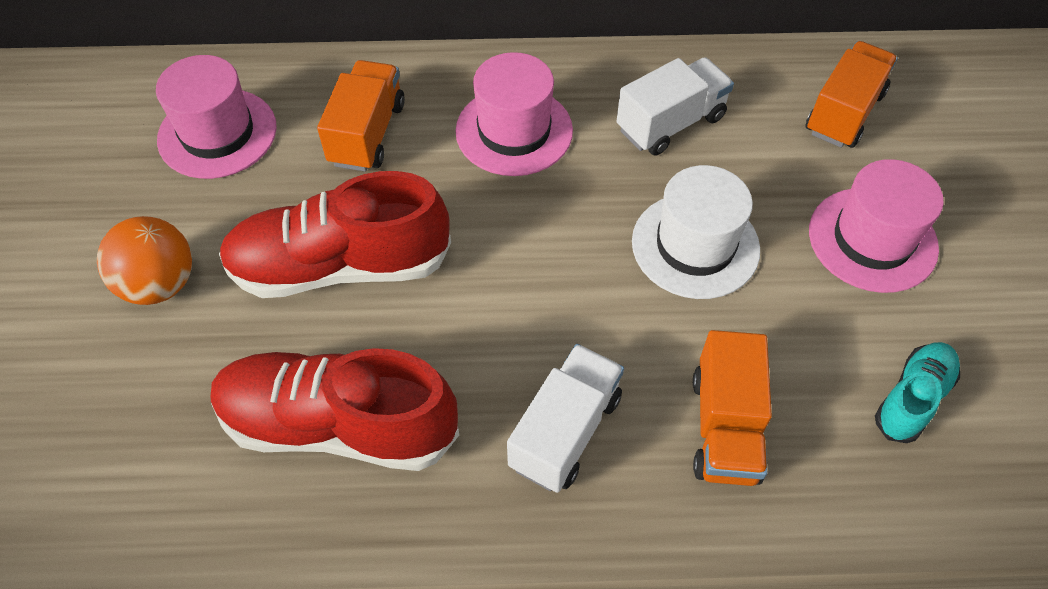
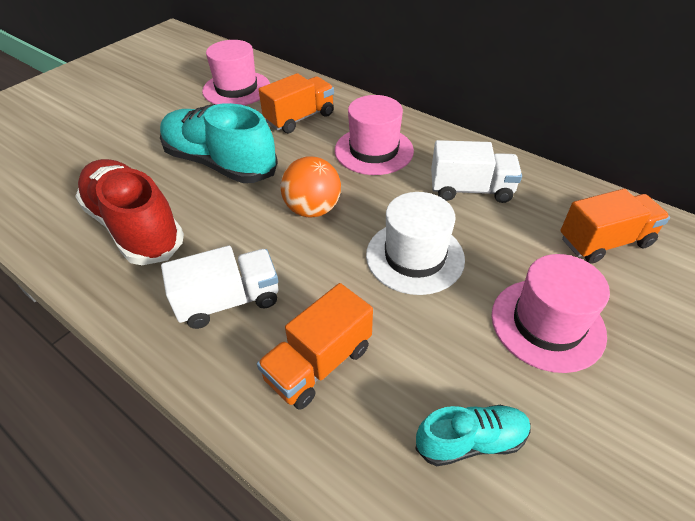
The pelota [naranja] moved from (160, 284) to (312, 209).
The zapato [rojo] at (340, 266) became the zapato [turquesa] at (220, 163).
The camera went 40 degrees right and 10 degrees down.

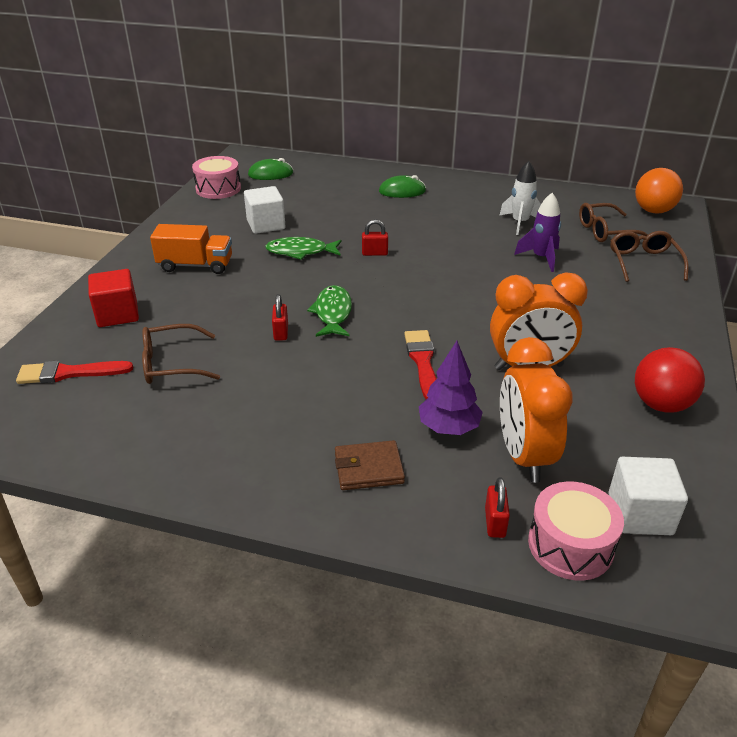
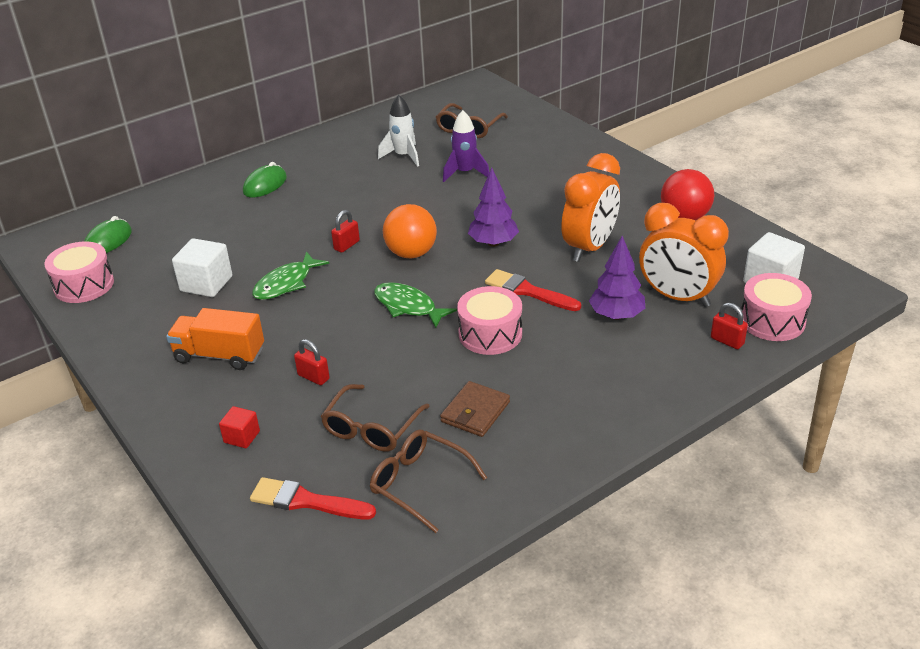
The pincel [rojo] at (69, 373) turned 75 degrees clockwise.
The cubo [rojo] at (117, 314) changed to 0.57 times the size.
The camión [naranja] at (195, 265) turned 120 degrees counterclockwise.
The candado [rojo] moved from (281, 332) to (313, 377).
The cartera [marrón] moved from (368, 468) to (475, 412).
The gafas [marrón] moved from (643, 262) to (419, 483).
The pelota [naranja] moved from (653, 211) to (411, 253).
The tambor [rosa] at (490, 334) appeared.
The árbol [morado] at (493, 243) appeared.
The camera went 50 degrees left and 0 degrees up.

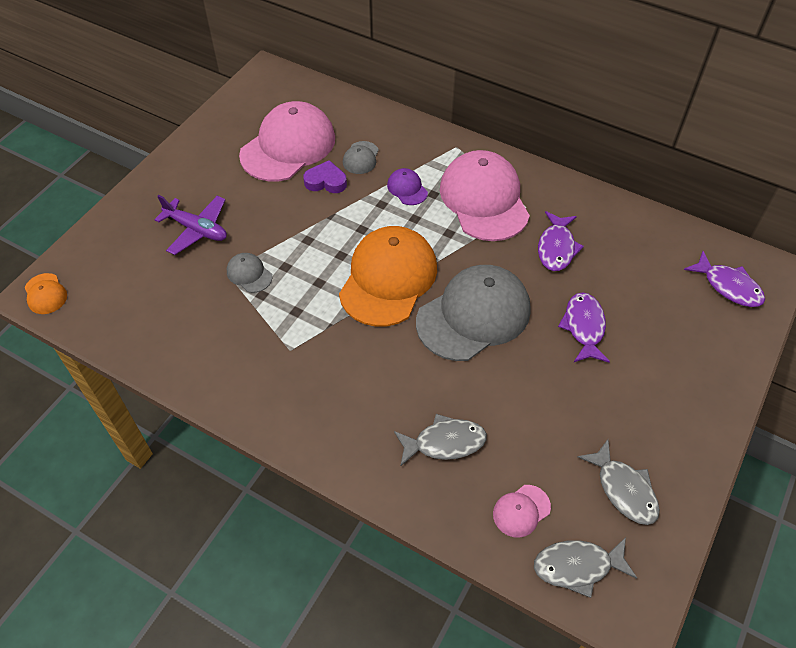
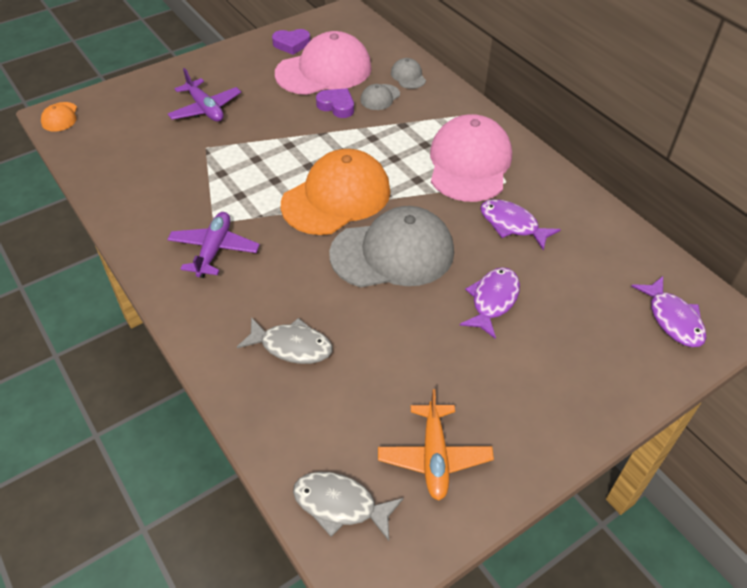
The gorra [gris] moved from (249, 274) to (408, 76).
The gorra [morado] at (407, 188) disappeared.
The gorra [rosa] at (521, 511) disappeared.
The pez [morado] at (556, 248) turned 90 degrees clockwise.
The pez [gris] at (623, 489) was replaced by the avión [naranja] at (434, 457).
The avión [morado] at (214, 250) appeared.
The corazón [morado] at (291, 44) appeared.
The camera went 25 degrees right and 5 degrees down.

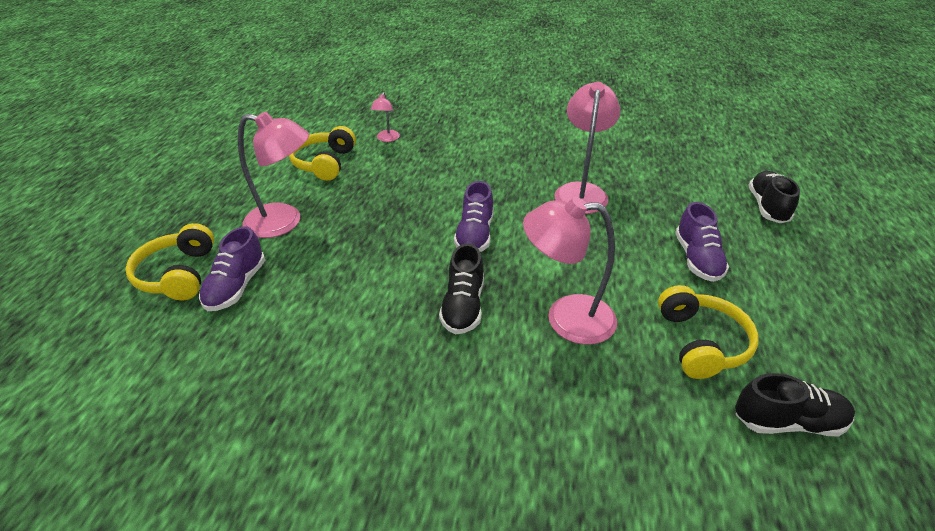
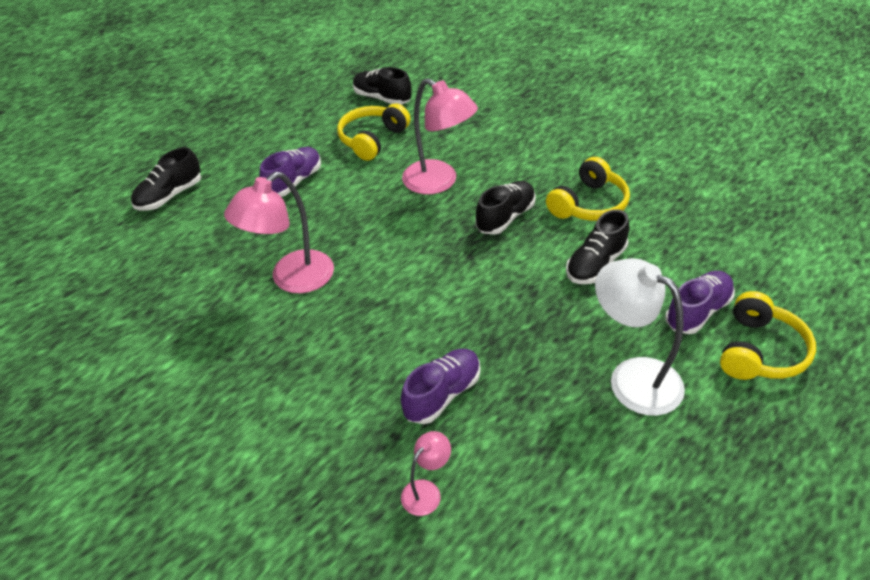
The lámpara [rosa] at (284, 222) became the lámpara [blanco] at (632, 377).
The auriculares [amarillo] moved from (325, 163) to (588, 204).
The zapato [morado] moved from (475, 235) to (442, 394).
The zapato [negro] at (595, 264) appeared.
The camera went 145 degrees left and 5 degrees up.

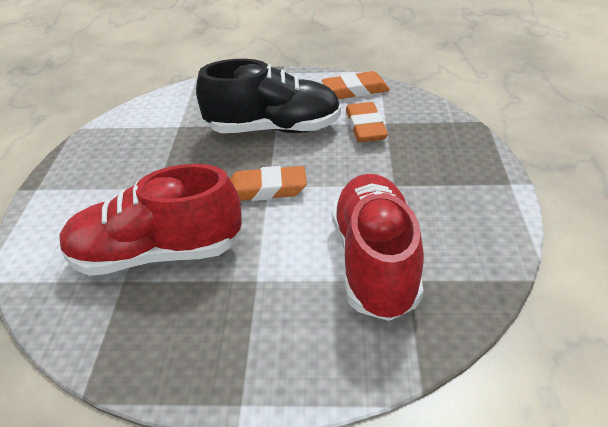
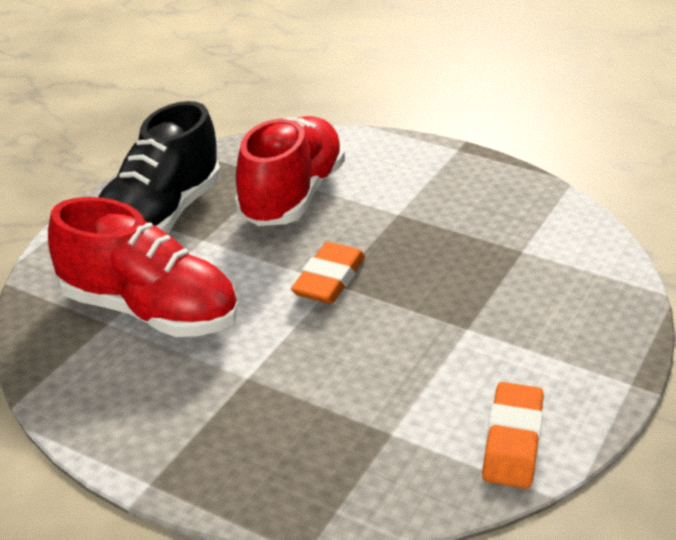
The zapato [negro] moved from (273, 129) to (159, 218).
The goma de borrar [naranja] at (365, 127) disappeared.
The camera went 115 degrees right and 5 degrees down.

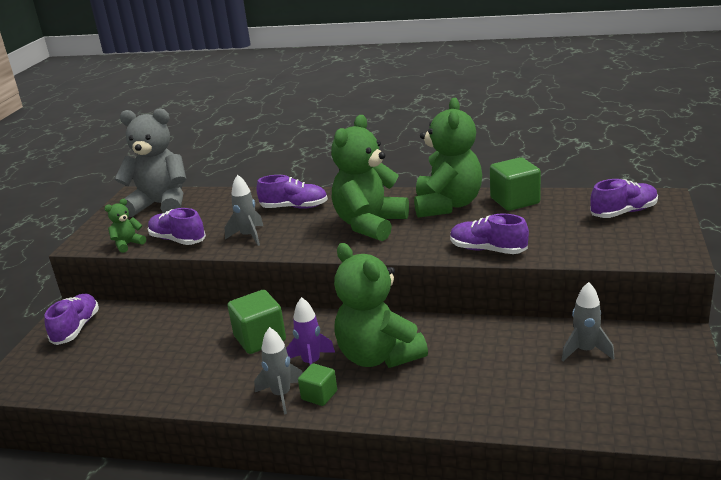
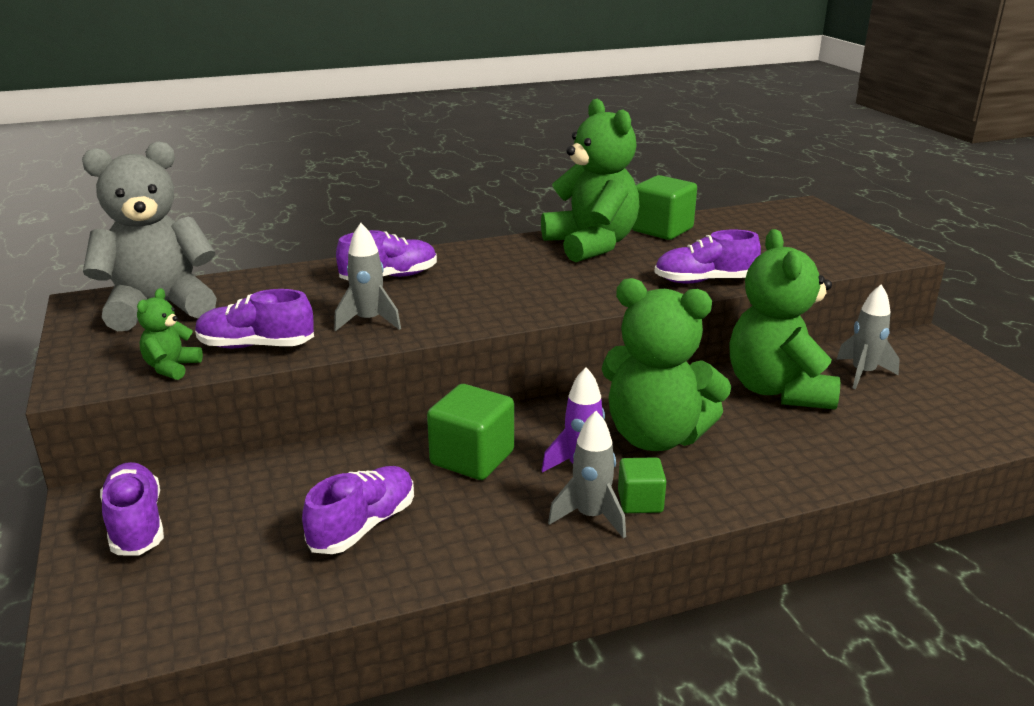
The osito [verde] moved from (370, 224) to (778, 390).
The zapato [morado] moved from (623, 212) to (363, 526).
The camera went 35 degrees left and 0 degrees up.

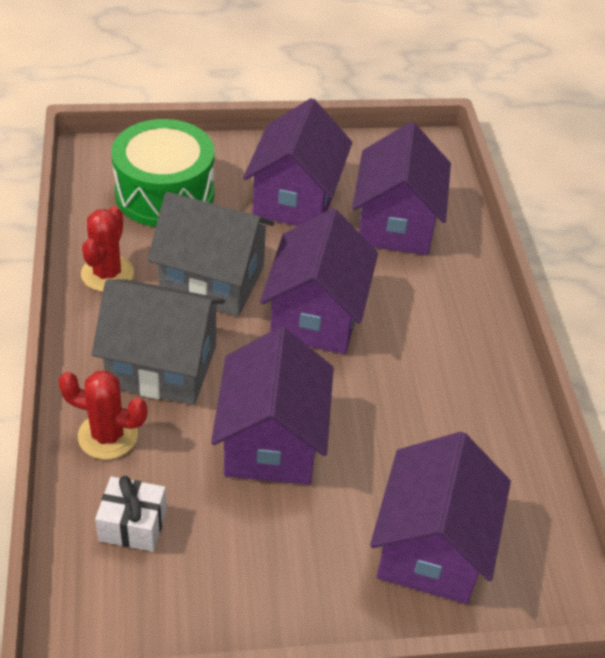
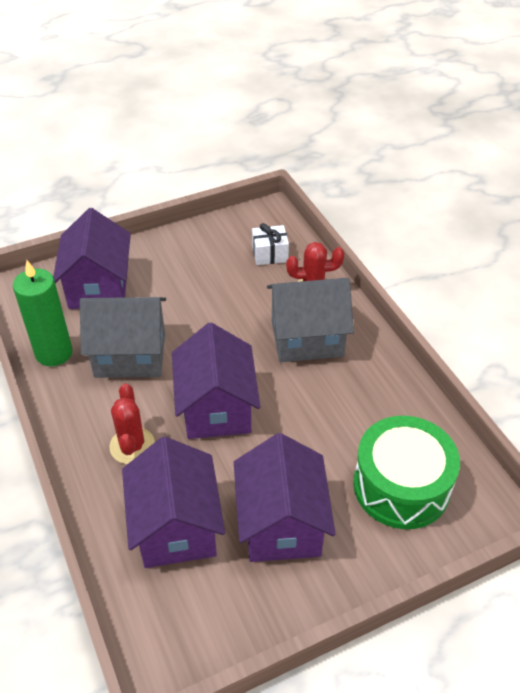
The cactus [rojo] moved from (107, 274) to (132, 446).
The casa [gris] moved from (212, 280) to (130, 355).
The casa [morado] at (271, 441) disappeared.
The vela [verde] at (54, 353) appeared.
The camera went 165 degrees right and 0 degrees up.

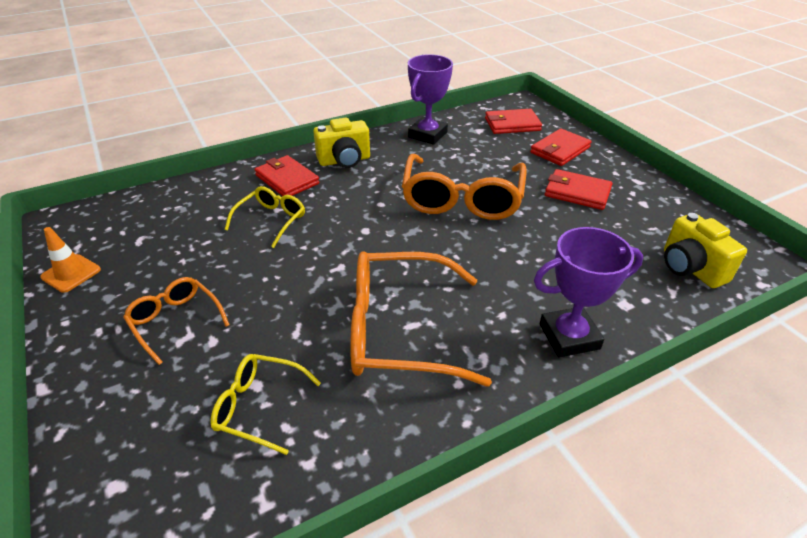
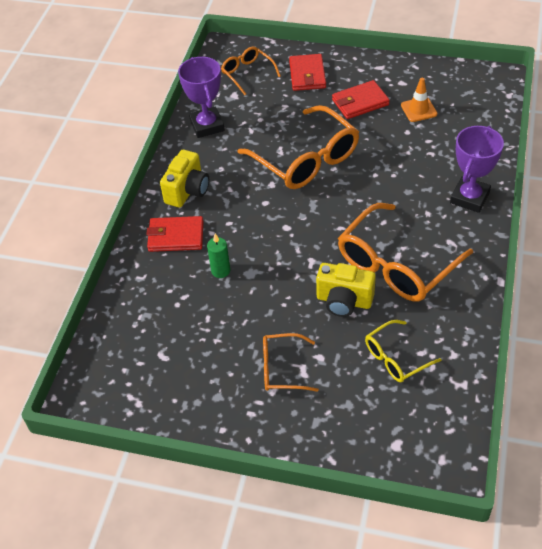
The cono de tráfico [naranja] moved from (71, 273) to (419, 110).
The gafas [amarillo] at (271, 221) was replaced by the vela [verde] at (220, 271).
The cartera [rojo] at (512, 124) was replaced by the gafas [naranja] at (248, 74).
The cámara [amarillo] moved from (690, 268) to (344, 301).
The camera went 45 degrees left and 10 degrees up.

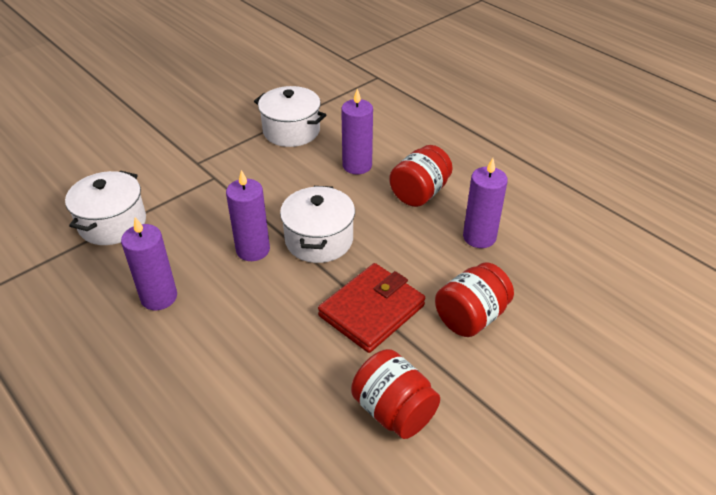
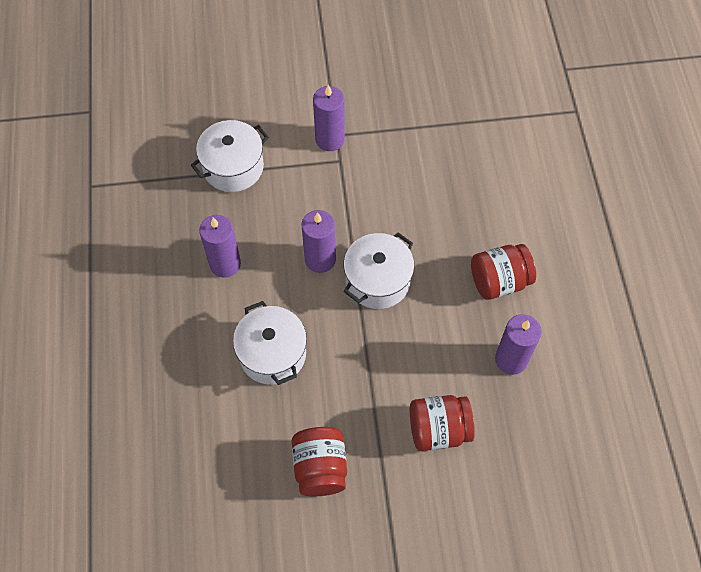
The olla [blanco] moved from (291, 131) to (272, 354).
The cartera [rojo] at (371, 310) disappeared.
The vela [morado] moved from (357, 165) to (330, 139).
The camera went 35 degrees right and 20 degrees up.

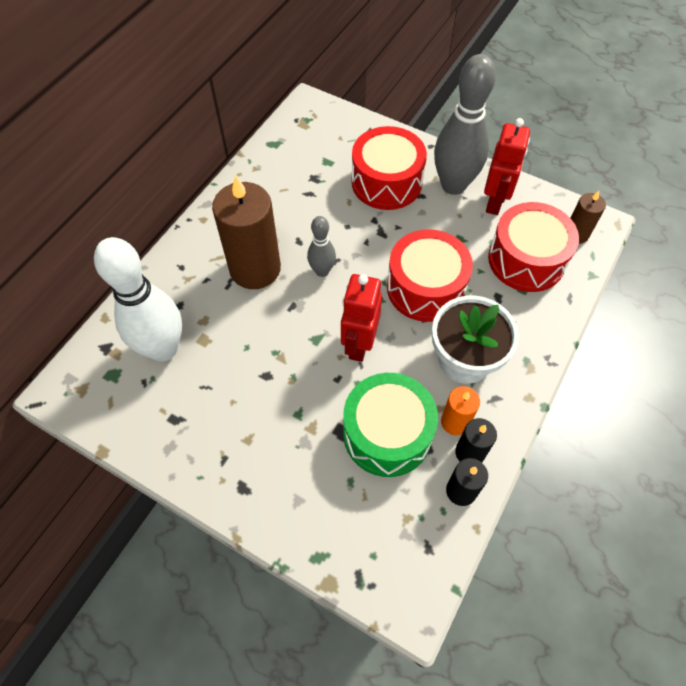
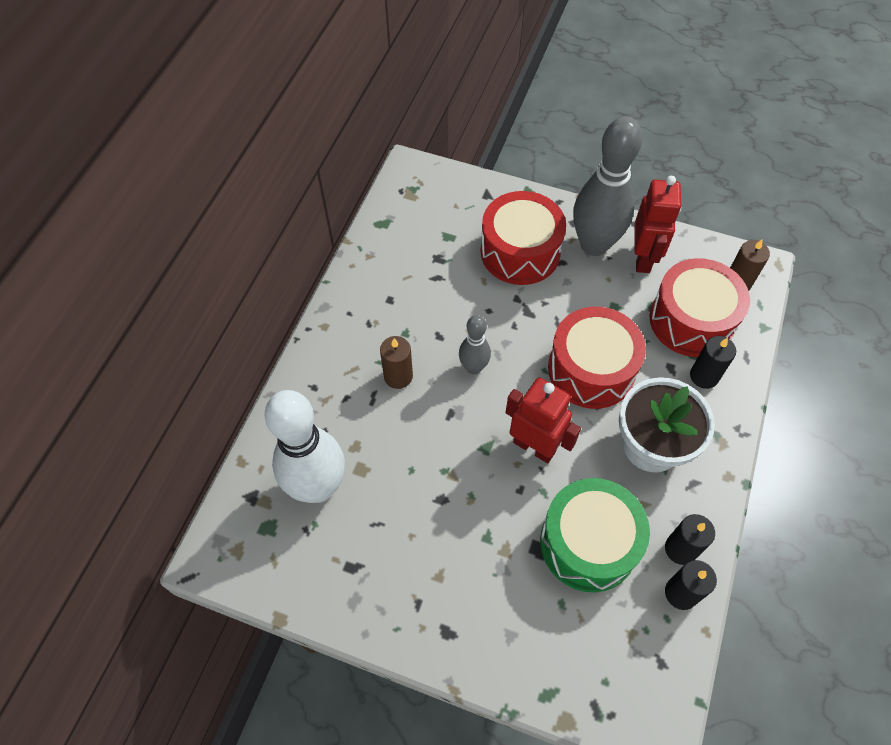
The vela [marrón] at (255, 269) changed to 0.50 times the size.
The robot [rojo] at (359, 344) turned 120 degrees clockwise.
The vela [naranja] at (455, 422) disappeared.
The vela [negro] at (704, 376) appeared.
The camera went 10 degrees left and 0 degrees up.

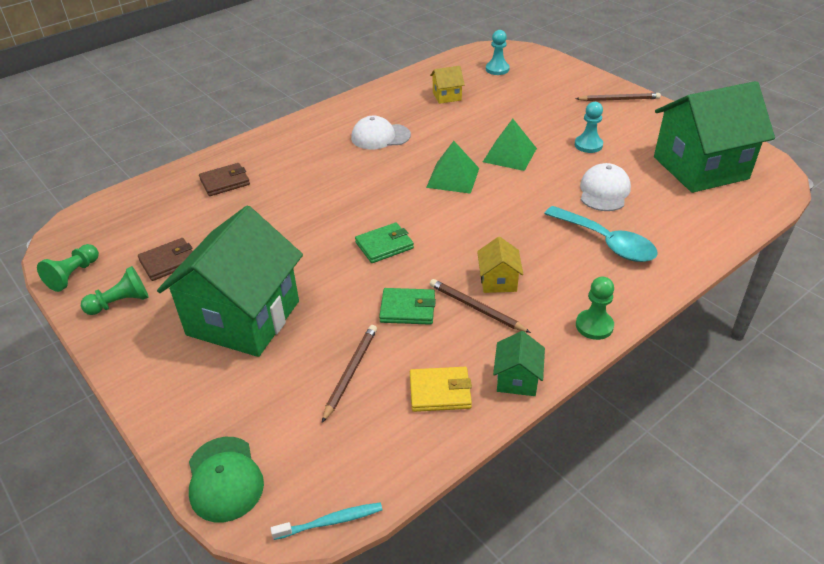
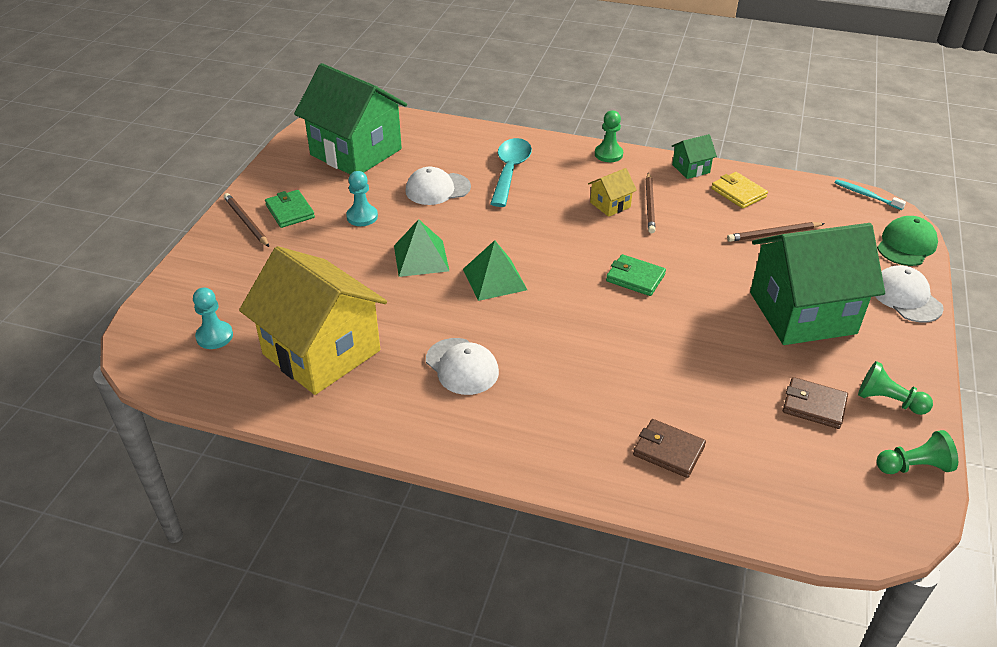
The cartera [verde] moved from (407, 309) to (290, 211).
The casa [amarillo] at (447, 96) changed to 2.41 times the size.
The gorra [blanco] at (906, 297) appeared.
The camera went 125 degrees left and 0 degrees up.

